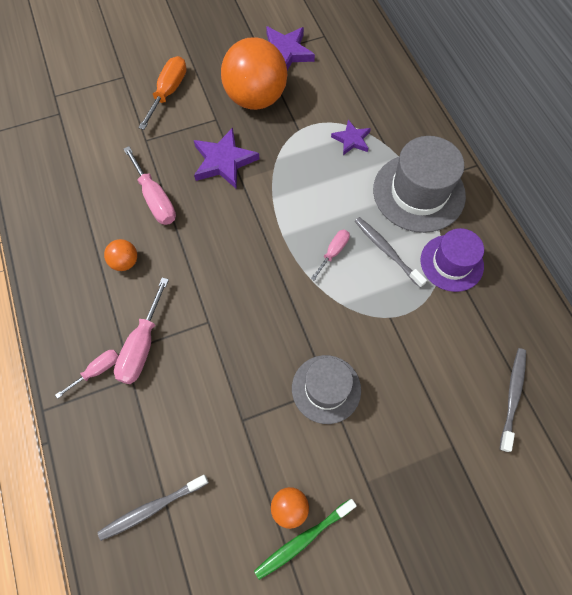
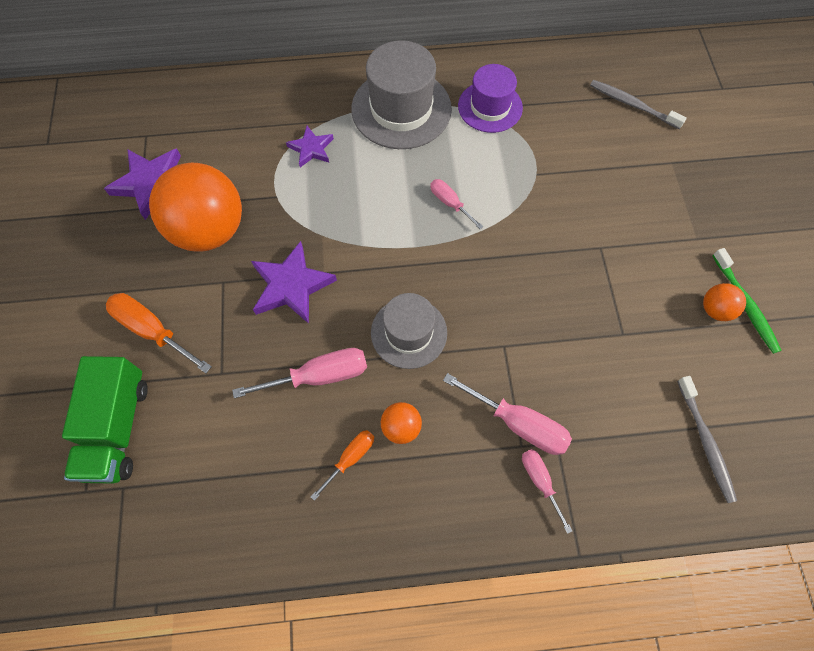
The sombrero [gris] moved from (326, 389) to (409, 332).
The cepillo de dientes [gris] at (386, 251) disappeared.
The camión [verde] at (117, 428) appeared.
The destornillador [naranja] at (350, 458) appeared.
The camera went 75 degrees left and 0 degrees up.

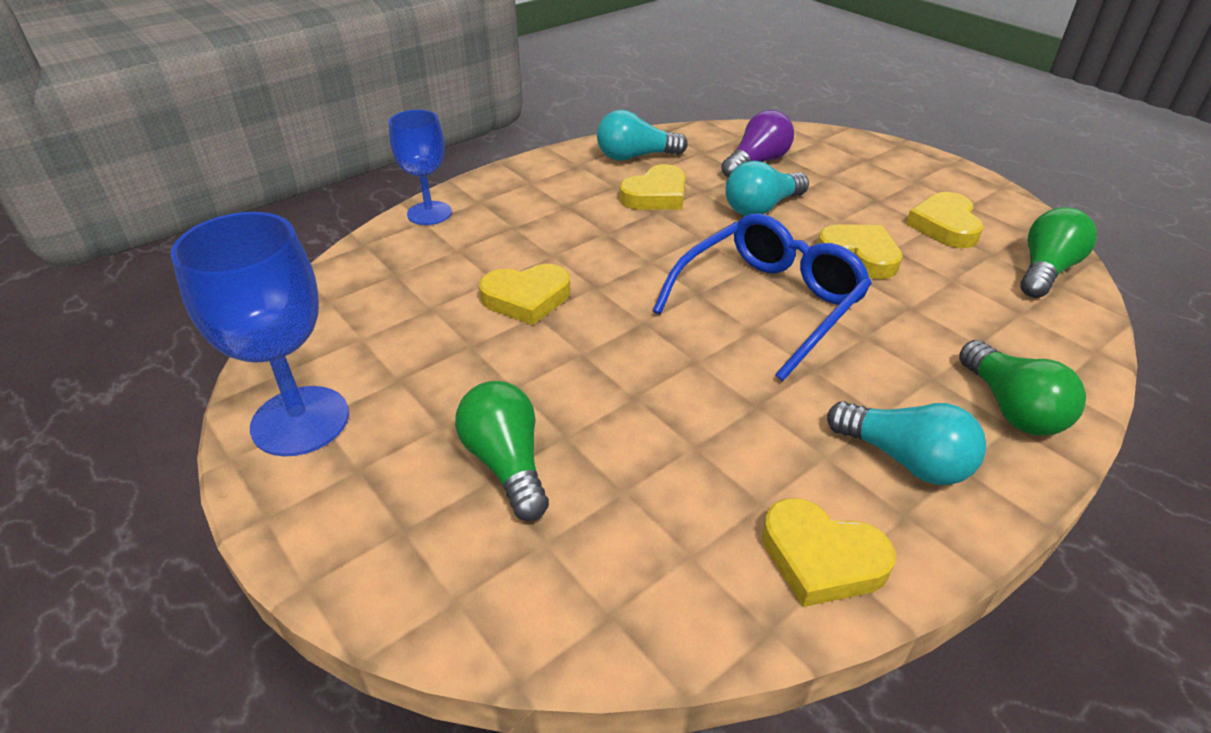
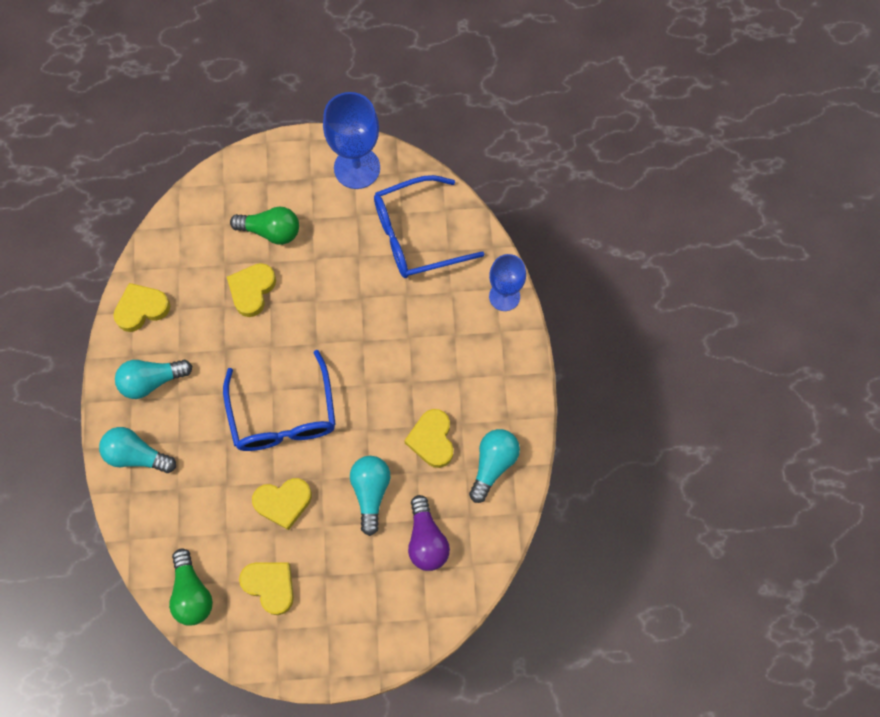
The corazón [amarillo] moved from (526, 298) to (252, 290).
The bombilla [verde] at (1011, 408) became the bombilla [turquesa] at (137, 455).
The gafas [azul] at (416, 235) appeared.
The camera went 125 degrees right and 30 degrees up.

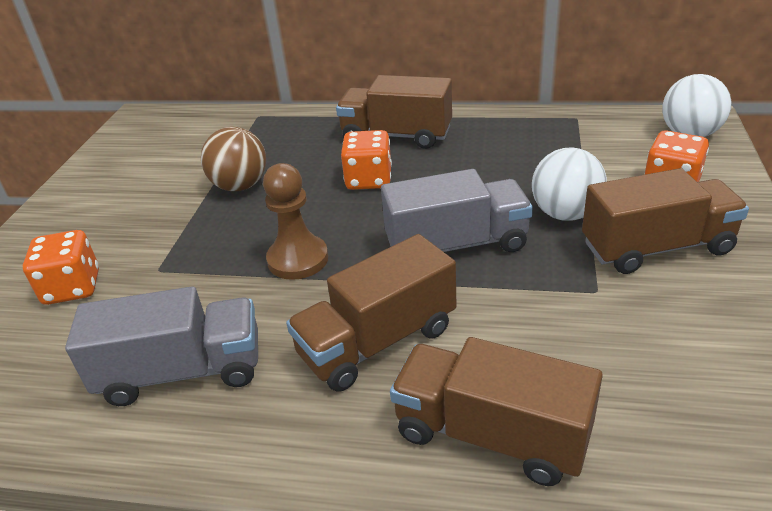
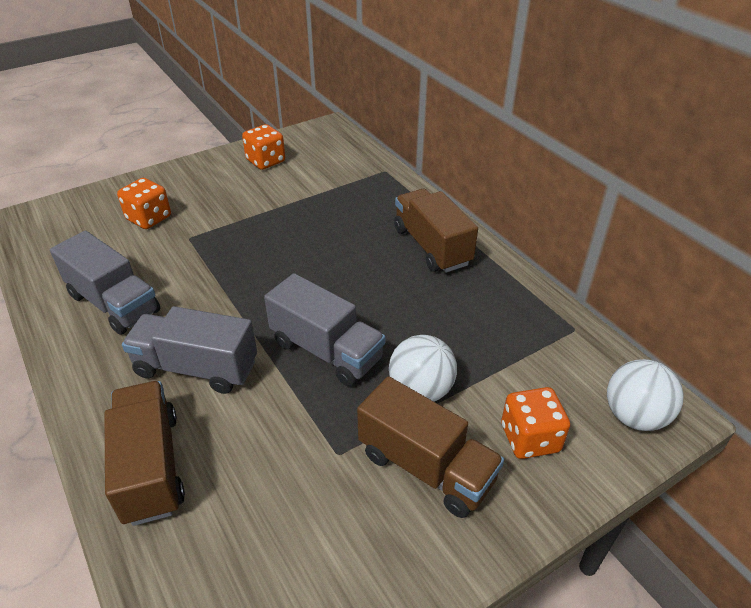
The pelota [marrón] at (240, 186) disappeared.
The peón [marrón] at (298, 259) disappeared.
The camión [marrón] at (377, 342) became the camión [gris] at (196, 368).
The dado [naranja] moved from (369, 180) to (266, 161).
The camera went 45 degrees right and 5 degrees up.

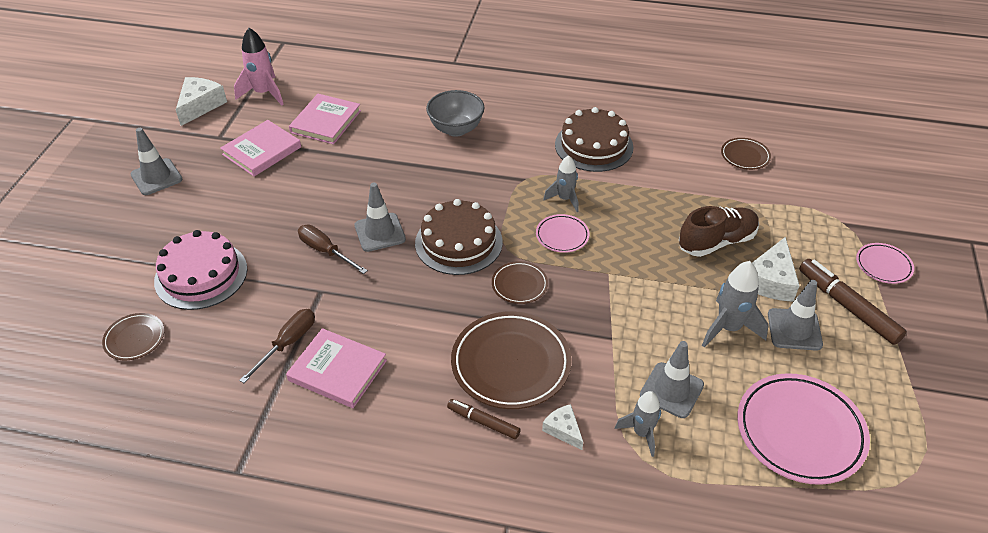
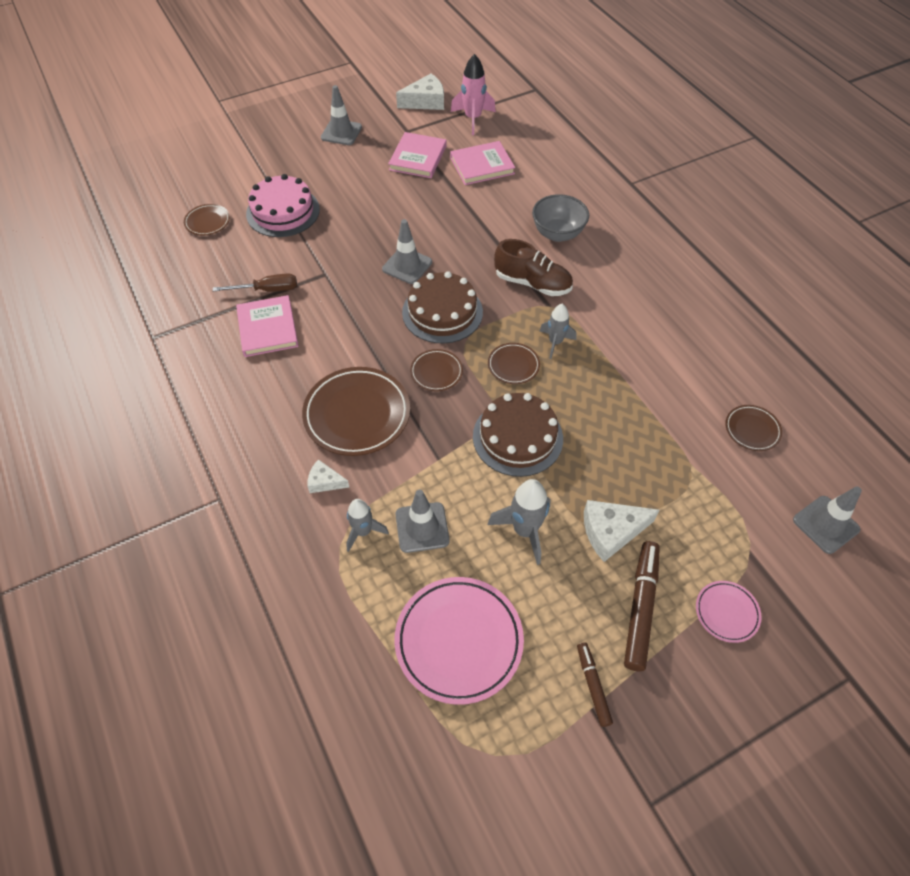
The libro [rosa] at (262, 151) turned 75 degrees counterclockwise.
The destornillador [marrón] at (325, 251) disappeared.
The rotulador [marrón] moved from (483, 422) to (592, 685).
The plato [rosa] at (562, 236) became the plato [marrón] at (513, 365).
The queso [blanco] at (563, 430) turned 90 degrees counterclockwise.
The tarta [marrón] moved from (594, 146) to (517, 437).
The zapato [marrón] moved from (716, 242) to (532, 283).
The cono de tráfico [gris] moved from (794, 329) to (825, 524).
The camera went 50 degrees right and 10 degrees up.

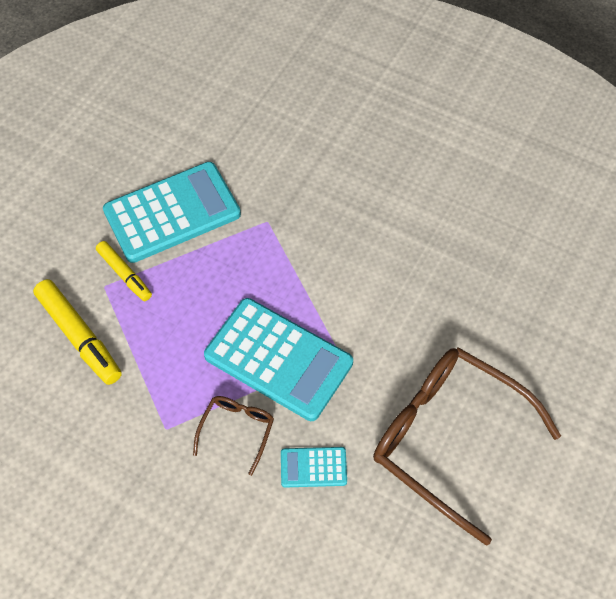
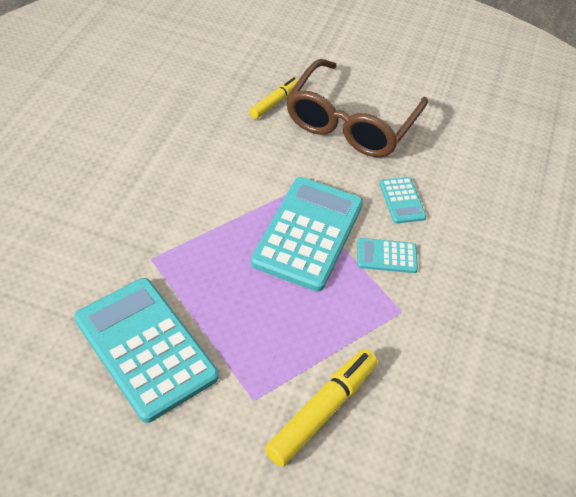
The rotulador [amarillo] moved from (124, 274) to (275, 102).
The gafas [marrón] at (236, 431) was replaced by the calculadora [turquesa] at (386, 256).
The camera went 105 degrees left and 10 degrees down.

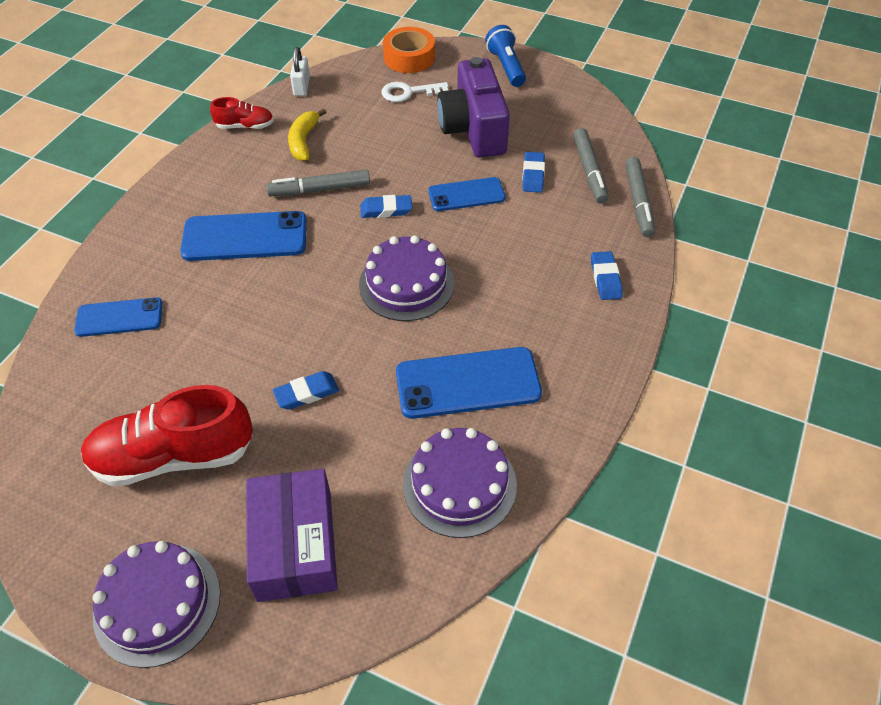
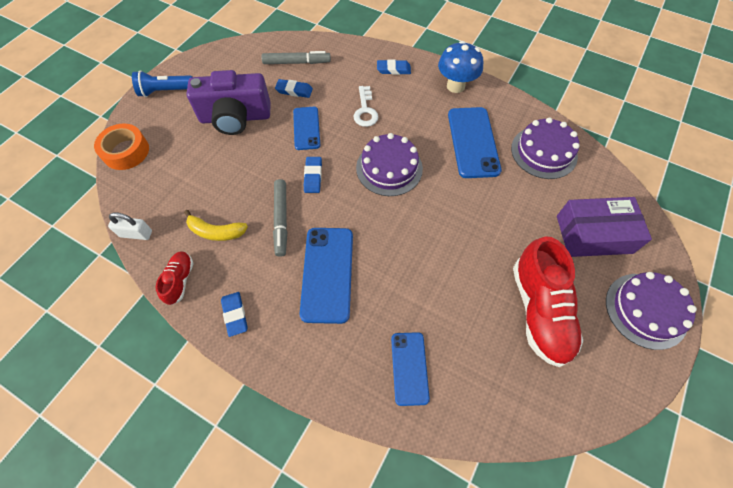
The goma de borrar [azul] moved from (306, 393) to (235, 314).
The llave [blanco] moved from (409, 92) to (365, 110).
The rotulador [gris] at (638, 202) disappeared.
The seta [azul] at (455, 86) appeared.
The camera went 85 degrees left and 10 degrees up.

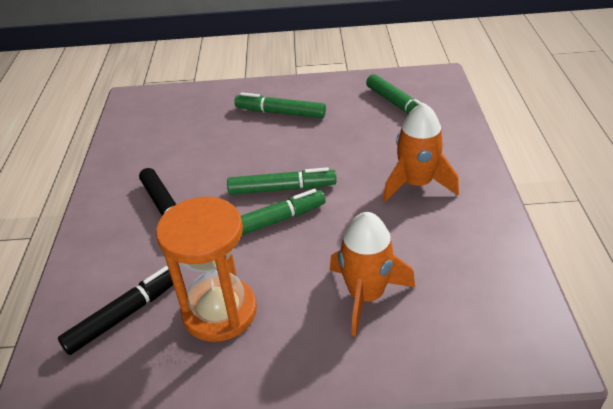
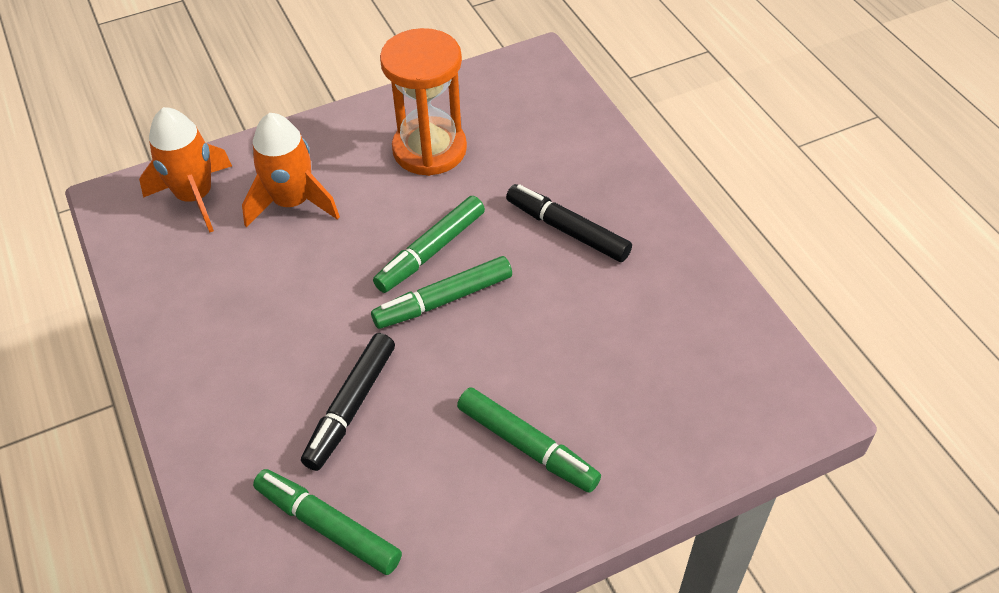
The rotulador [negro] moved from (125, 314) to (351, 407).
The rotulador [verde] at (280, 113) turned 45 degrees clockwise.
The cohete [naranja] moved from (416, 184) to (195, 197).
The camera went 155 degrees right and 10 degrees up.

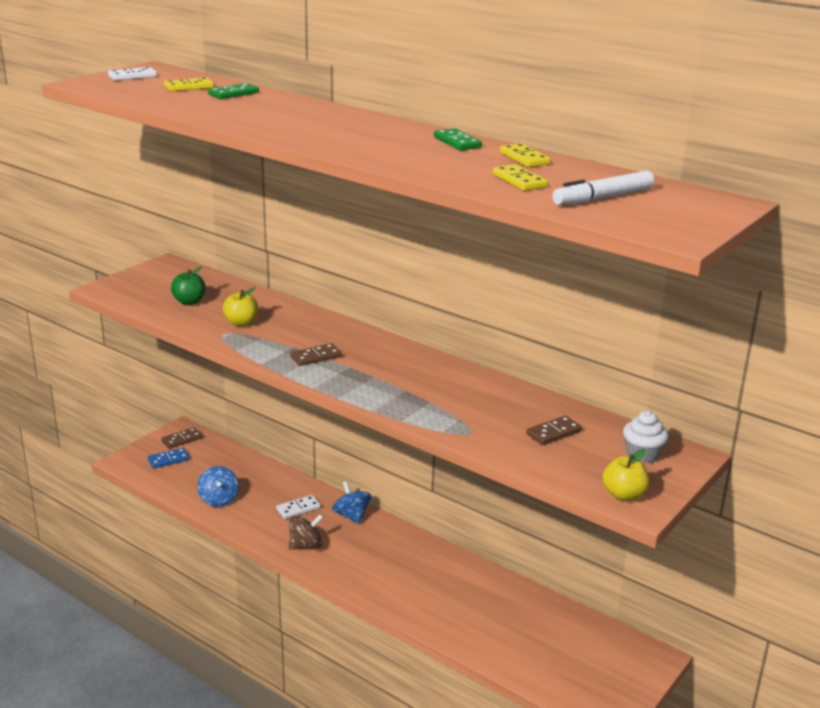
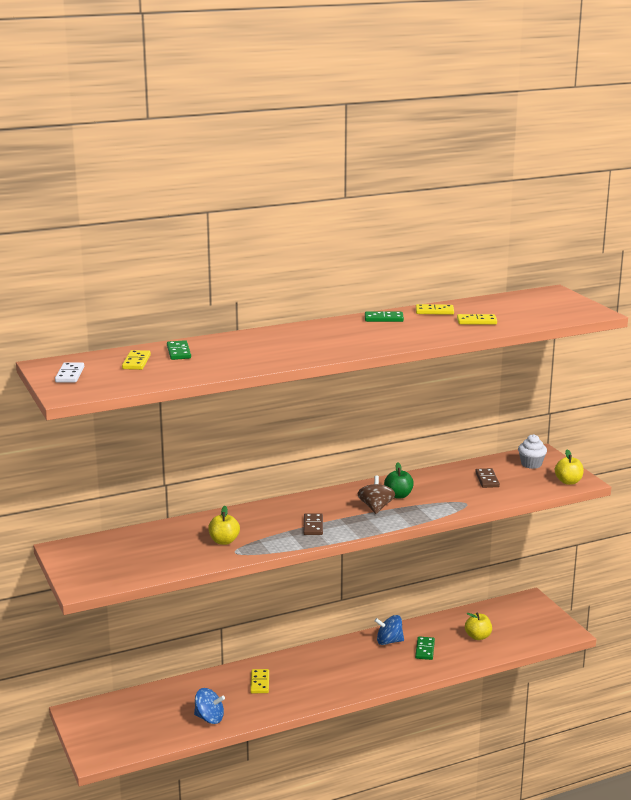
The ficha de dominó [azul] at (168, 460) disappeared.
The ficha de dominó [marrón] at (182, 440) disappeared.
The manzana [verde] moved from (189, 302) to (398, 495).
The ficha de dominó [blanco] at (298, 509) became the ficha de dominó [amarillo] at (260, 683).
The peonza [marrón] moved from (306, 545) to (376, 507).
The peonza [azul] moved from (351, 516) to (389, 641).
The rotulador [blanco] at (603, 198) disappeared.
The ficha de dominó [verde] at (425, 650) appeared.
The manzana [amarillo] at (478, 636) appeared.
The camera went 60 degrees left and 5 degrees down.

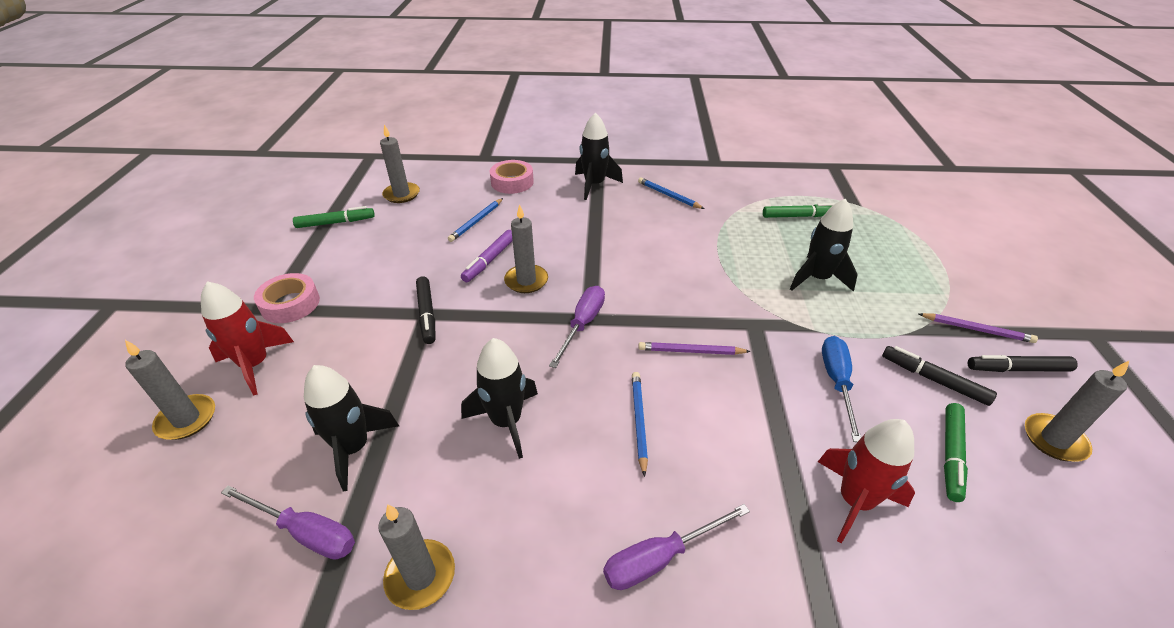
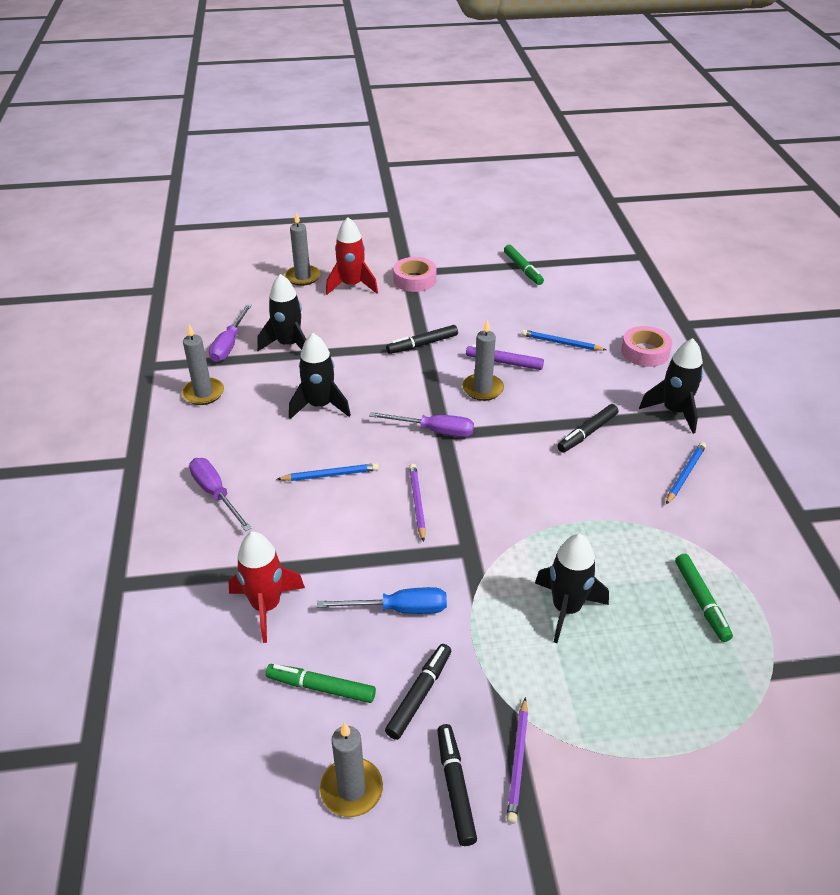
The vela [gris] at (401, 194) disappeared.
The rotulador [negro] at (587, 433) appeared.
The camera went 80 degrees right and 0 degrees up.

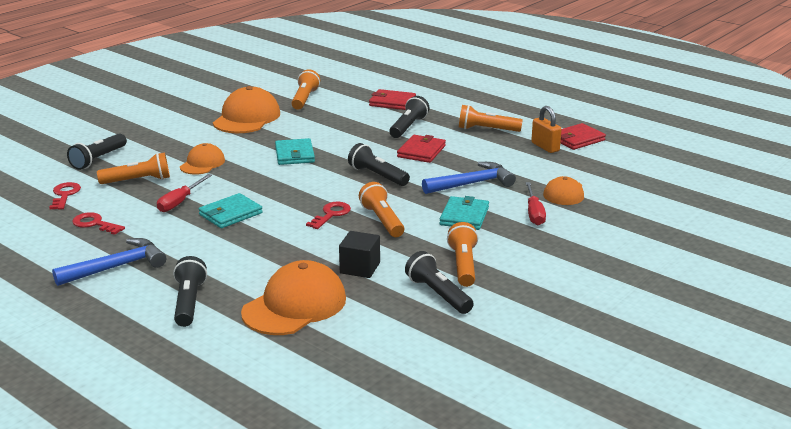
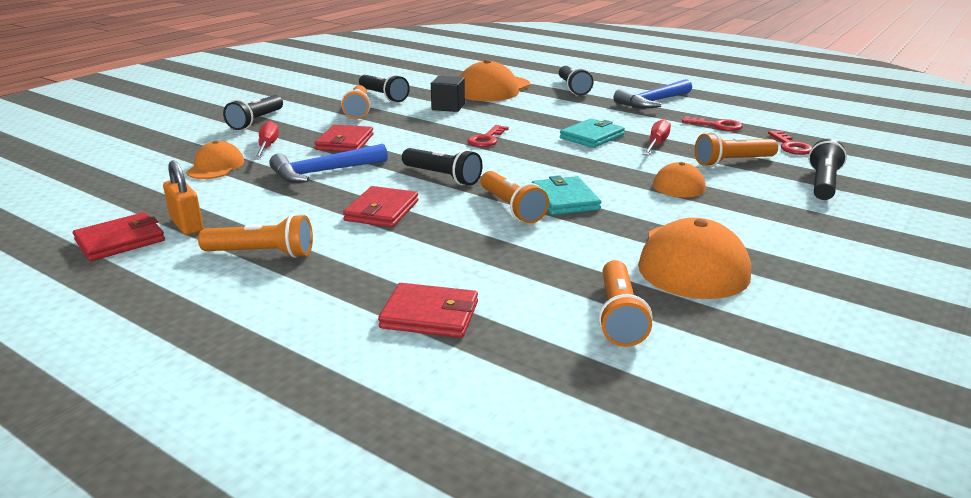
The lámpara de mano [naranja] moved from (382, 220) to (511, 208).
The lámpara de mano [negro] moved from (408, 127) to (256, 121).
The cartera [turquesa] at (464, 216) became the cartera [rojo] at (345, 142).
The camera went 175 degrees right and 0 degrees up.

